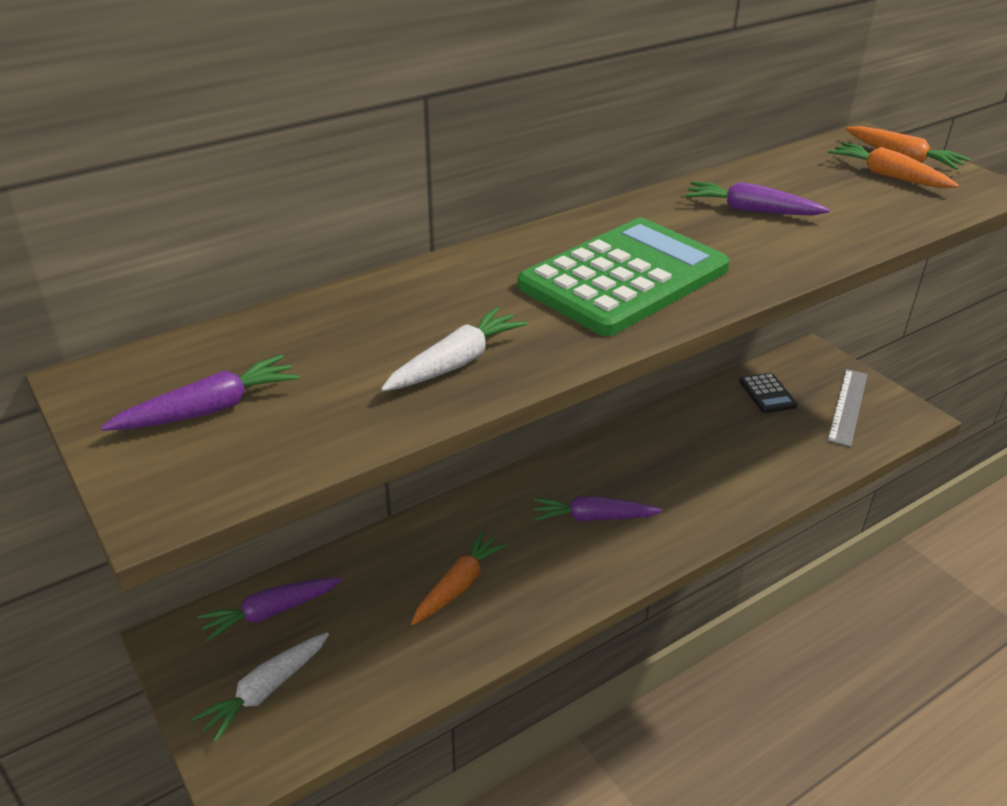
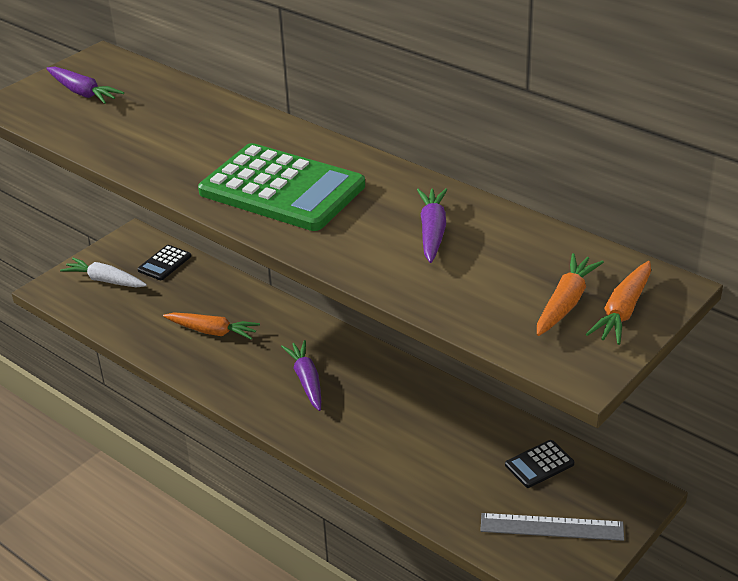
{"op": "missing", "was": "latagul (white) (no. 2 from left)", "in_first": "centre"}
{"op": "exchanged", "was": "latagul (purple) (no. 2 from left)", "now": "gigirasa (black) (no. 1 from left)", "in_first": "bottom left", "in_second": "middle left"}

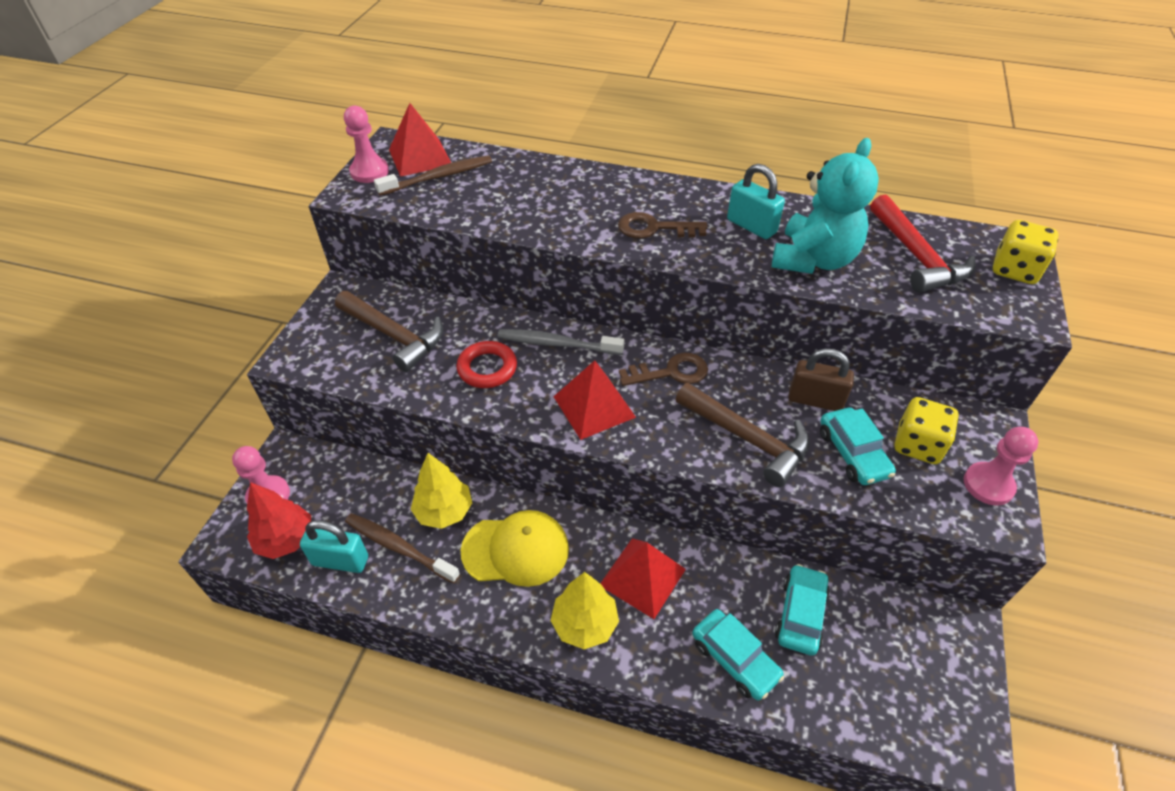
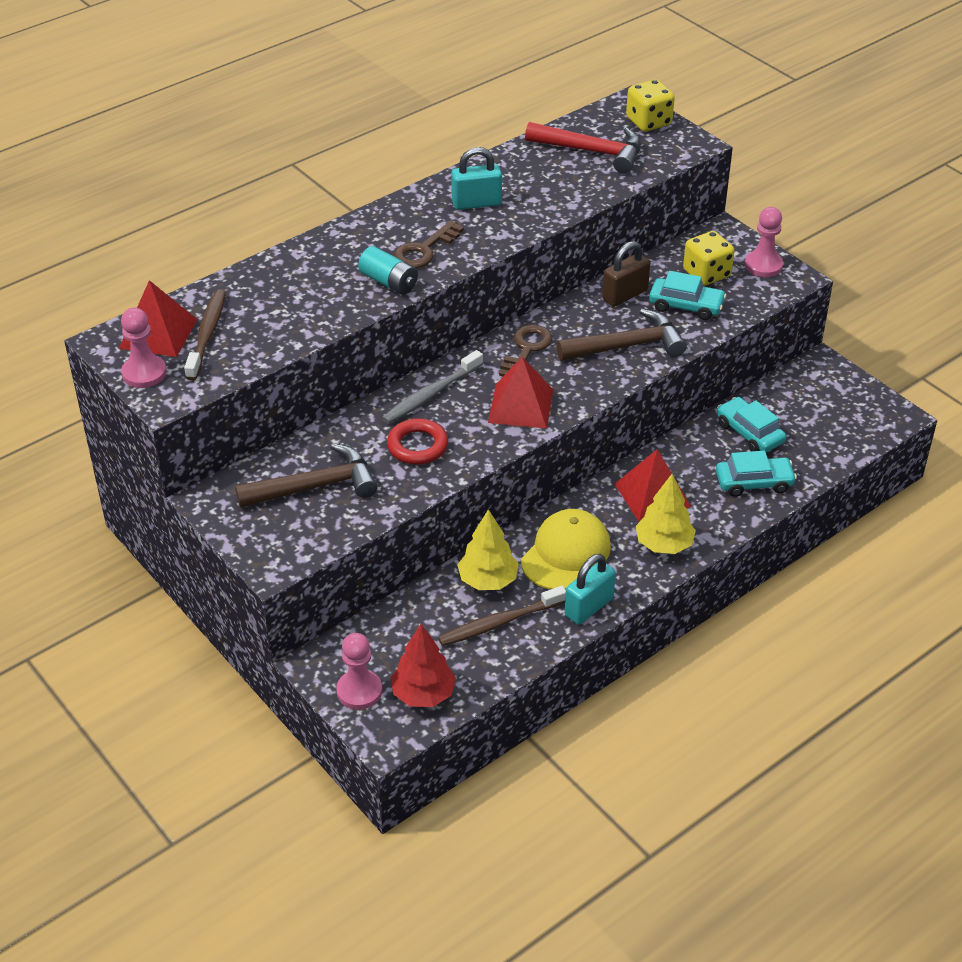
{"op": "missing", "was": "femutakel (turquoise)", "in_first": "top right"}
{"op": "appeared", "now": "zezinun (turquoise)", "in_second": "top centre"}
{"op": "relocated", "was": "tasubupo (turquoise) (no. 1 from left in the first image)", "now": "tasubupo (turquoise) (no. 2 from left)", "in_first": "bottom left", "in_second": "centre"}

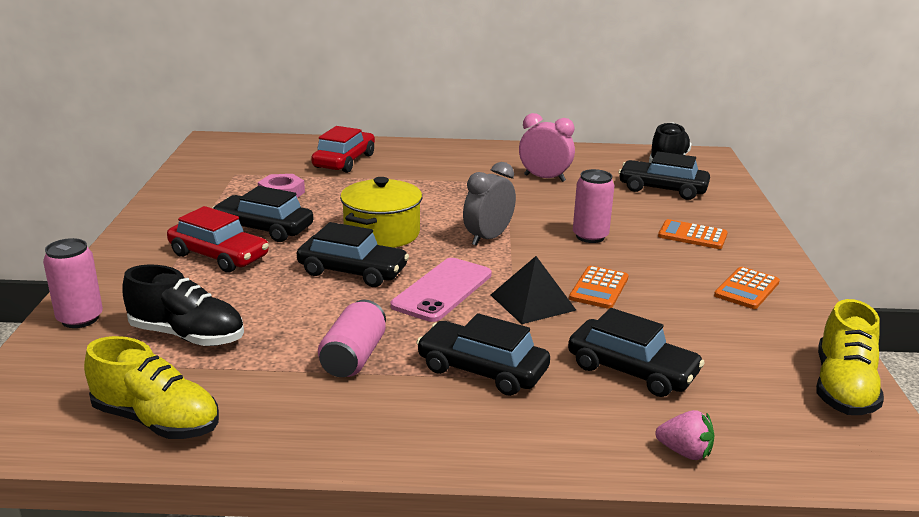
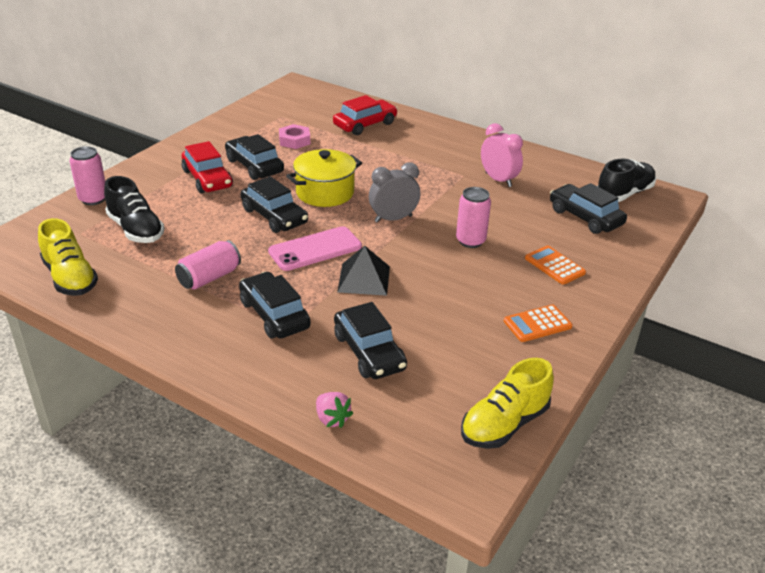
{"op": "missing", "was": "gigirasa (orange) (no. 1 from left)", "in_first": "centre"}

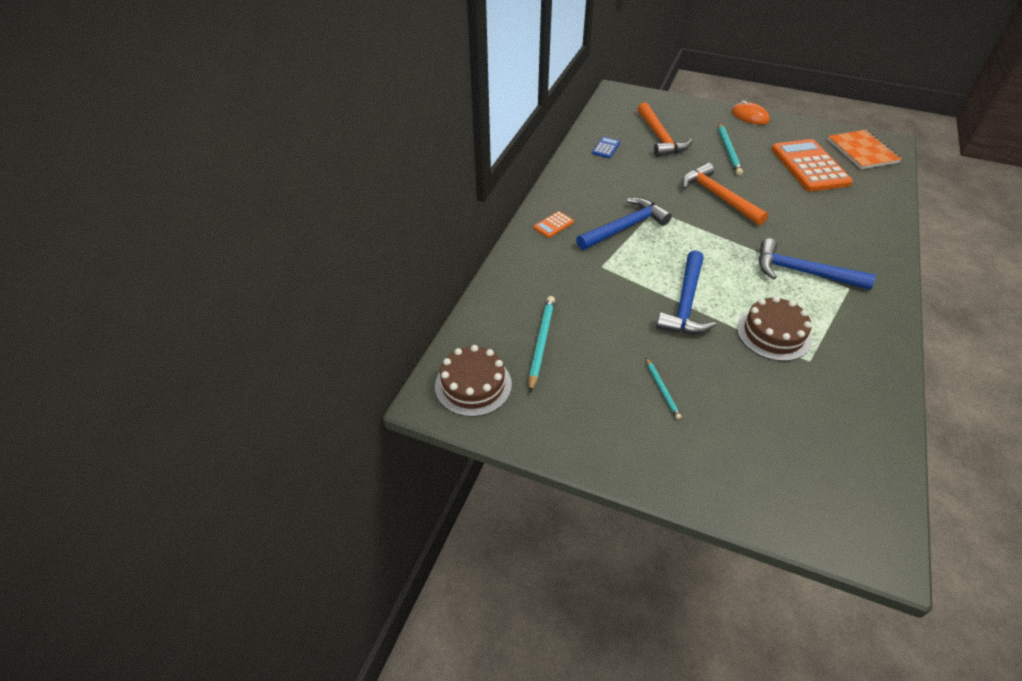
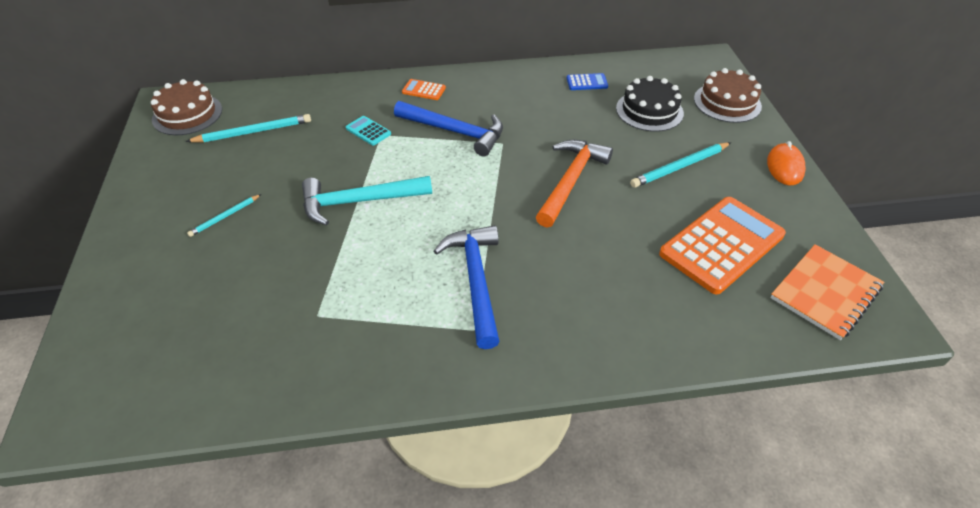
{"op": "appeared", "now": "gigirasa (turquoise)", "in_second": "top centre"}
{"op": "relocated", "was": "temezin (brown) (no. 2 from left)", "in_first": "middle right", "in_second": "top right"}
{"op": "exchanged", "was": "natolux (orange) (no. 1 from left)", "now": "temezin (black)", "in_first": "top centre", "in_second": "top centre"}
{"op": "colour", "was": "natolux (blue) (no. 2 from left)", "now": "natolux (turquoise)", "in_first": "middle right", "in_second": "centre"}

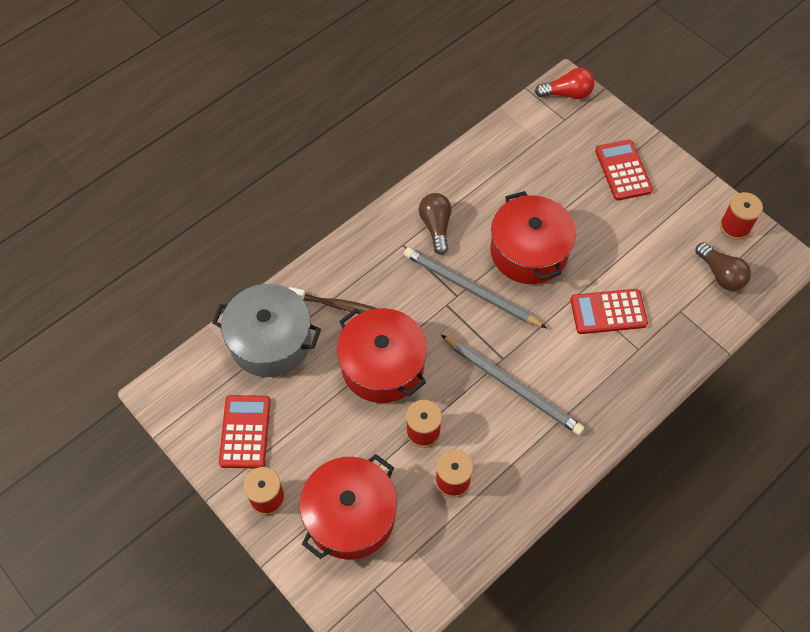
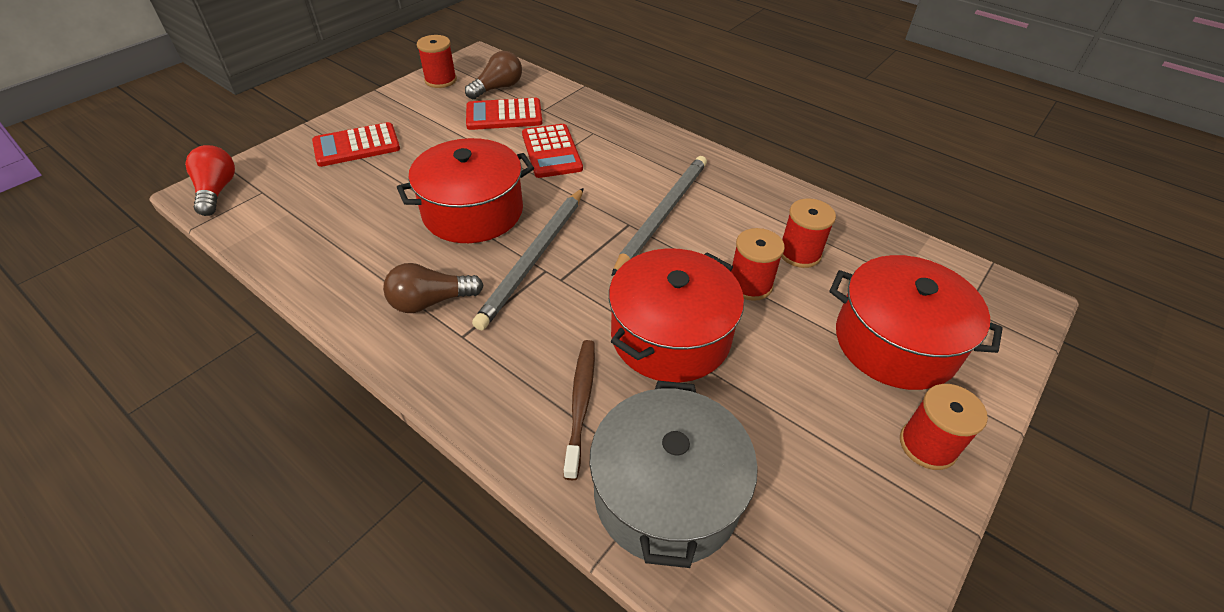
{"op": "relocated", "was": "gigirasa (red) (no. 1 from left in the first image)", "now": "gigirasa (red) (no. 2 from left)", "in_first": "bottom left", "in_second": "top centre"}

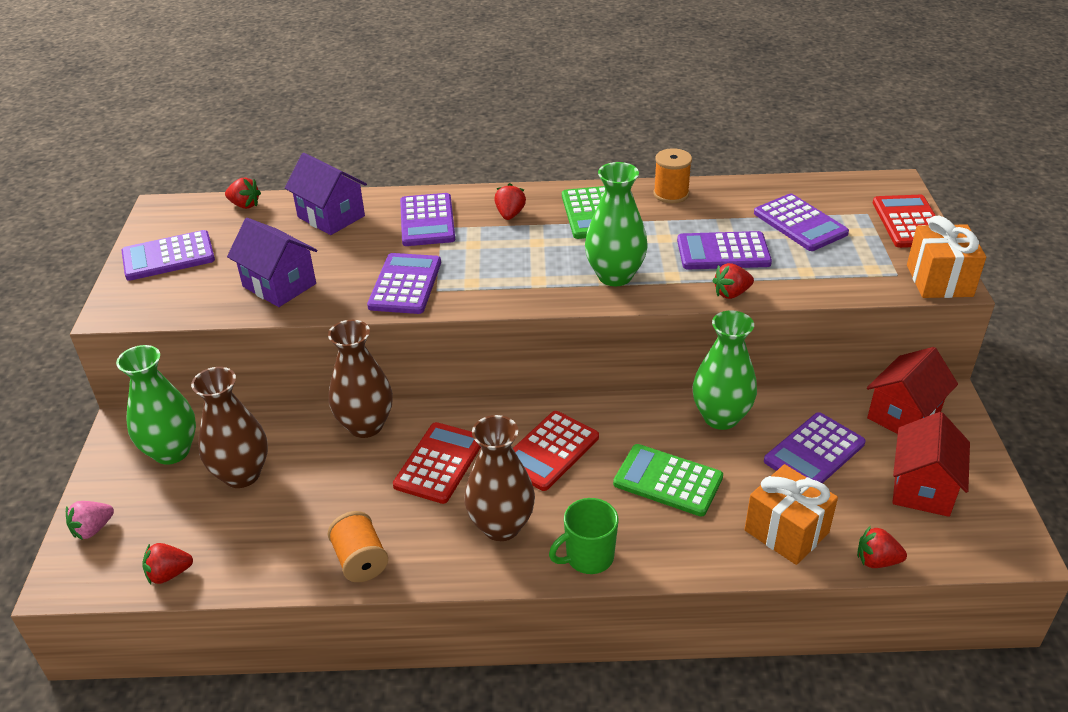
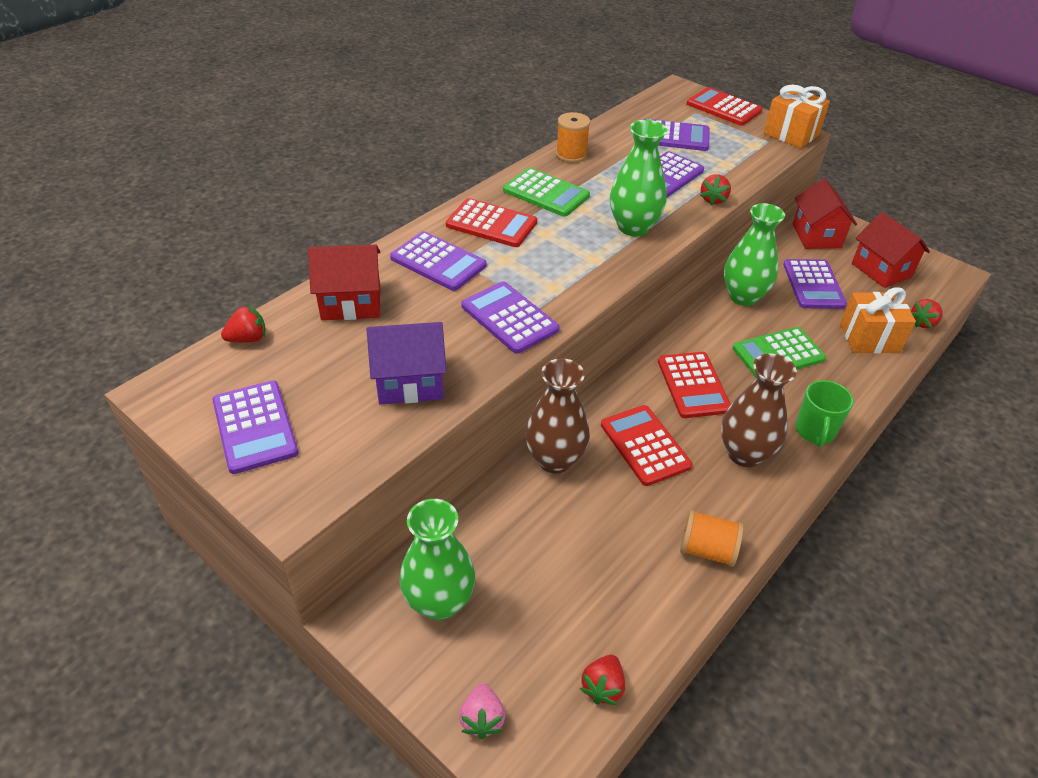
{"op": "missing", "was": "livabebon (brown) (no. 1 from left)", "in_first": "middle left"}
{"op": "exchanged", "was": "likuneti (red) (no. 3 from left)", "now": "gigirasa (red) (no. 1 from left)", "in_first": "top centre", "in_second": "top centre"}
{"op": "colour", "was": "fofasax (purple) (no. 2 from left)", "now": "fofasax (red) (no. 1 from left)", "in_first": "top left", "in_second": "middle left"}
{"op": "spun", "was": "gigirasa (purple) (no. 1 from left)", "in_first": "middle left", "in_second": "middle left", "clockwise": -45}

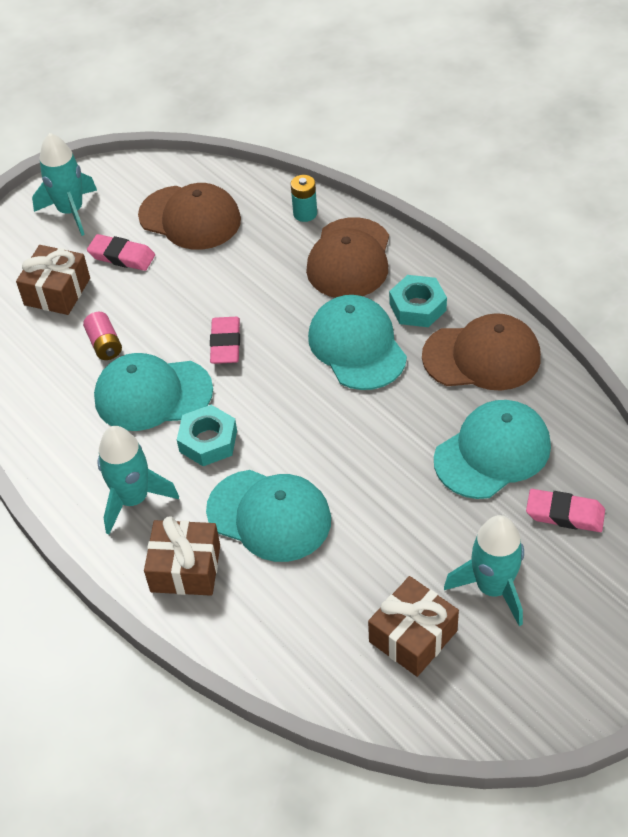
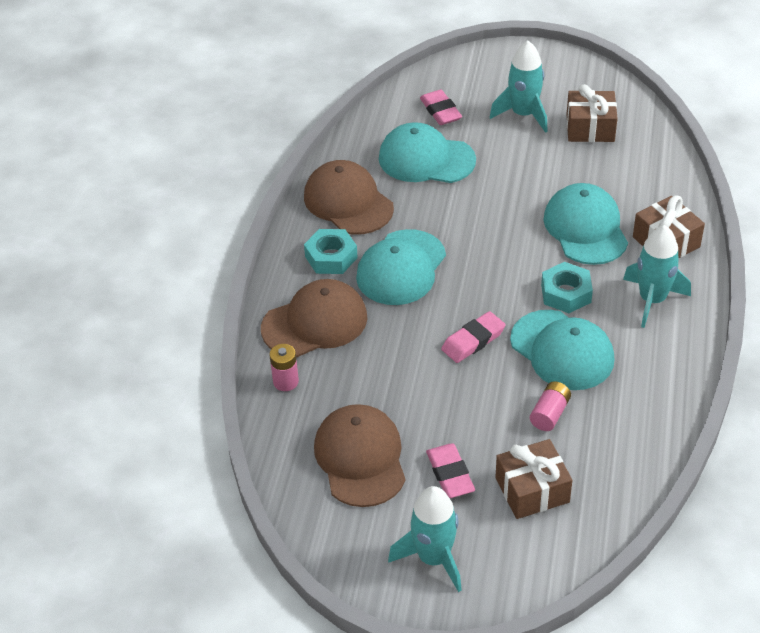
{"op": "colour", "was": "zezinun (turquoise)", "now": "zezinun (pink) (no. 1 from left)", "in_first": "top centre", "in_second": "centre"}

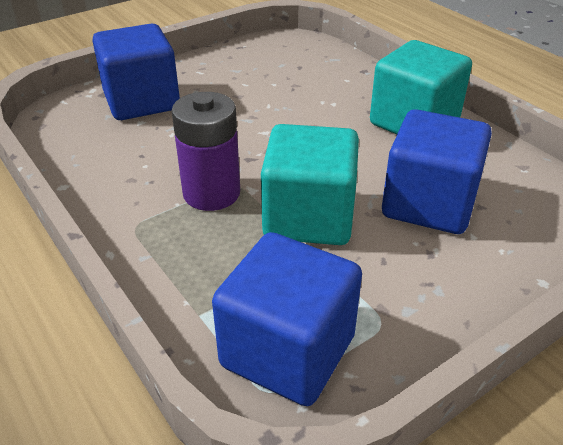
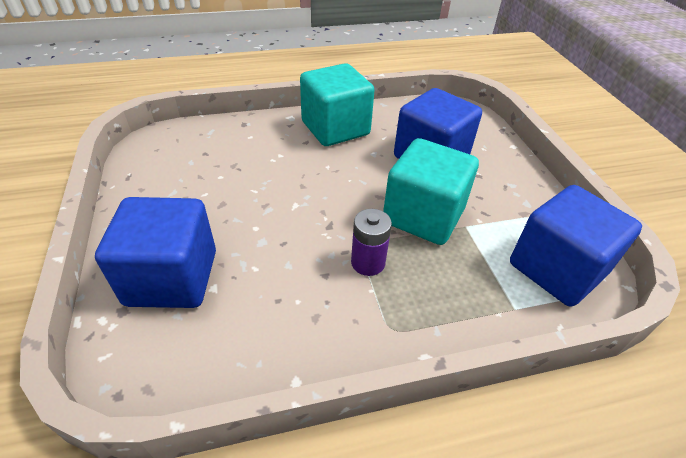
{"op": "size", "was": "zezinun (purple)", "in_first": "centre", "in_second": "centre", "ratio": 0.65}

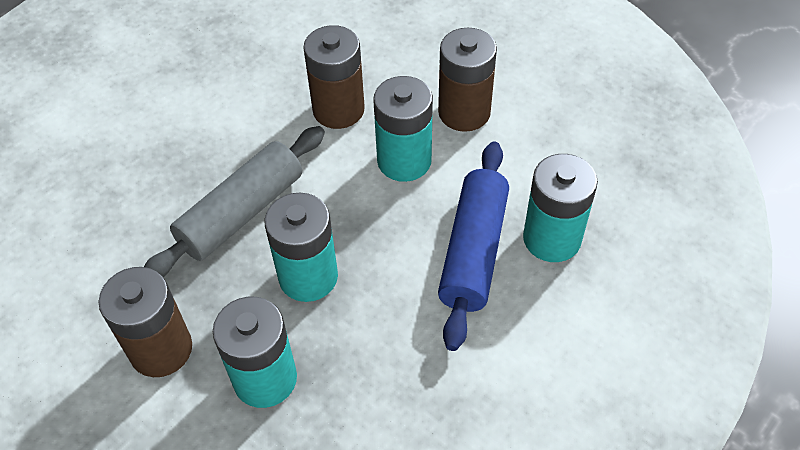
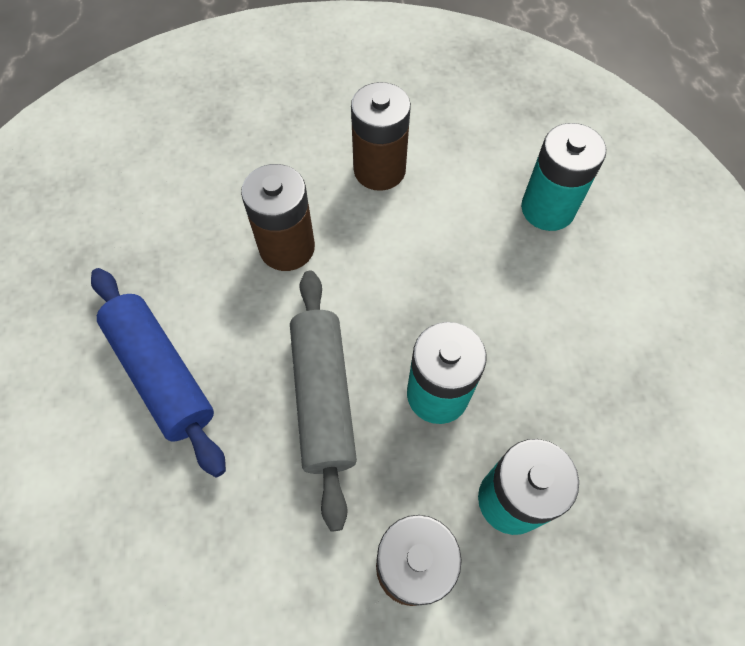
{"op": "missing", "was": "zezinun (turquoise) (no. 3 from left)", "in_first": "top centre"}
{"op": "relocated", "was": "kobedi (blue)", "in_first": "centre", "in_second": "middle left"}

